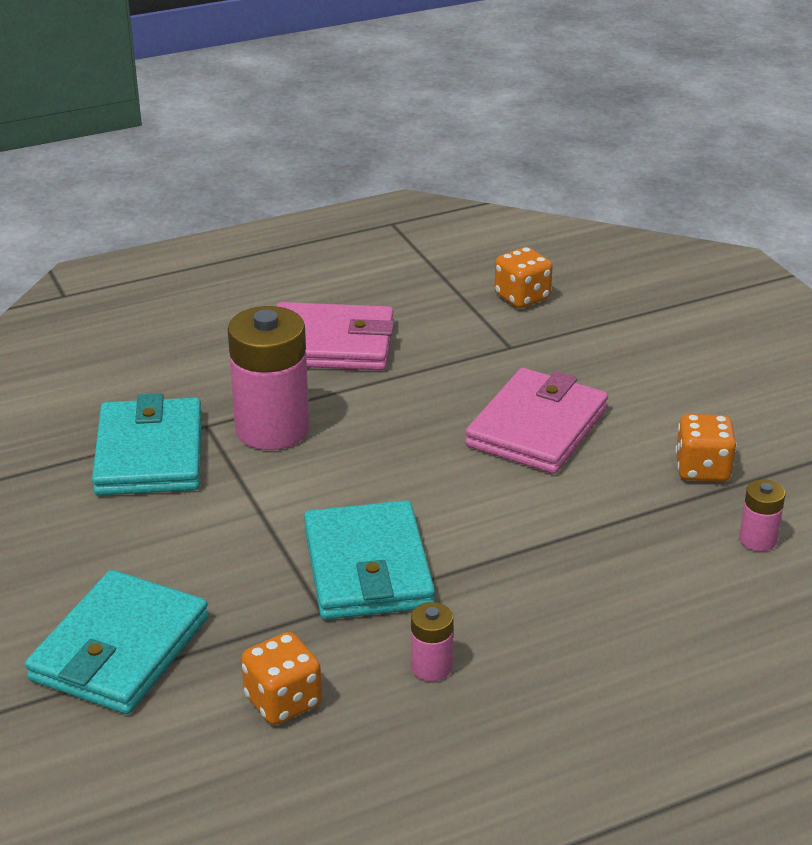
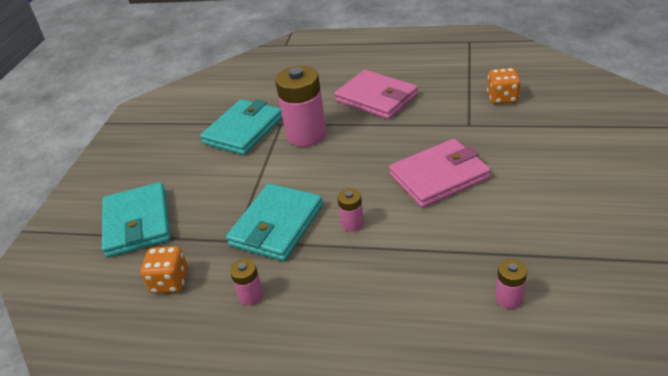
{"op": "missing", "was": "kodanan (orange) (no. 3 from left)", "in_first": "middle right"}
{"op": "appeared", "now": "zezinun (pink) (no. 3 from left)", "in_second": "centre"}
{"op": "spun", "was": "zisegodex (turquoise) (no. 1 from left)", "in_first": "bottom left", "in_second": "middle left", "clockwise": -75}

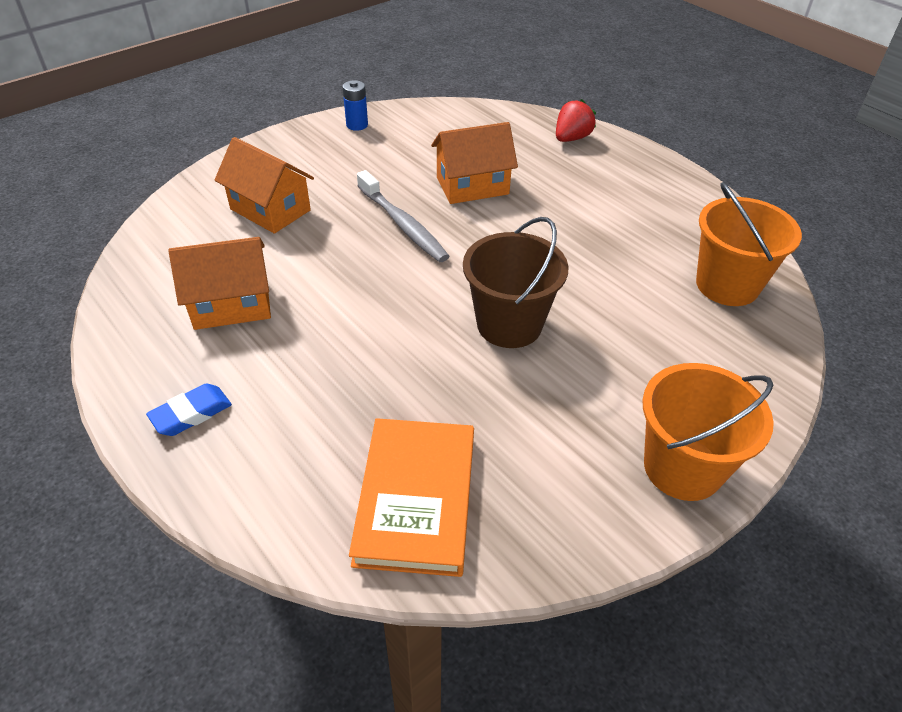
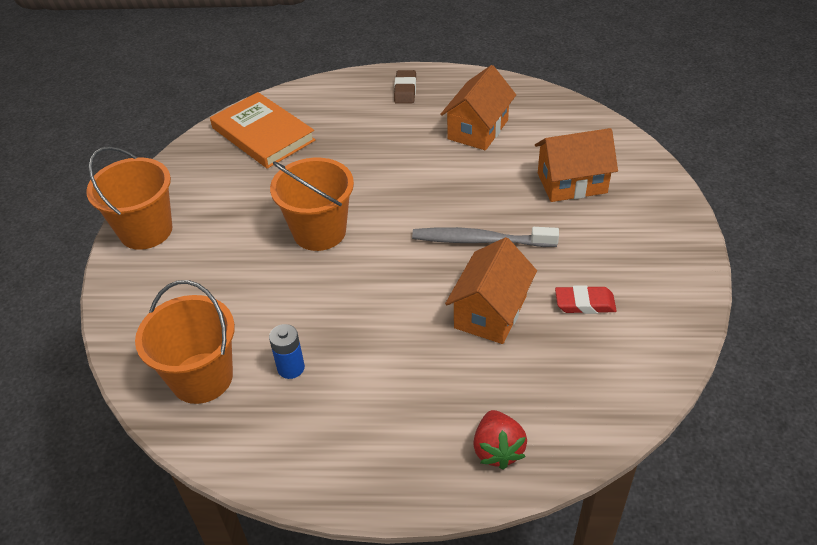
{"op": "appeared", "now": "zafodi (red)", "in_second": "middle right"}
{"op": "relocated", "was": "zezinun (blue)", "in_first": "top centre", "in_second": "centre"}
{"op": "colour", "was": "zafodi (blue)", "now": "zafodi (brown)", "in_first": "middle left", "in_second": "top centre"}
{"op": "colour", "was": "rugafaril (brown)", "now": "rugafaril (orange) (no. 3 from left)", "in_first": "centre", "in_second": "centre"}

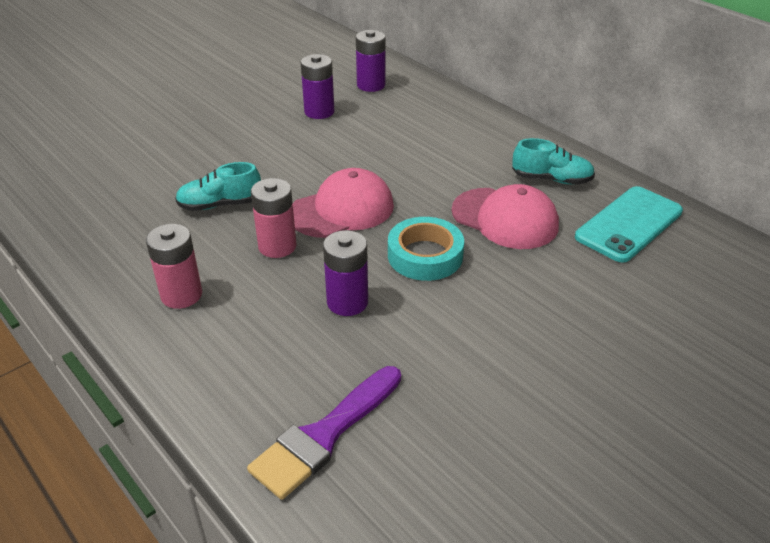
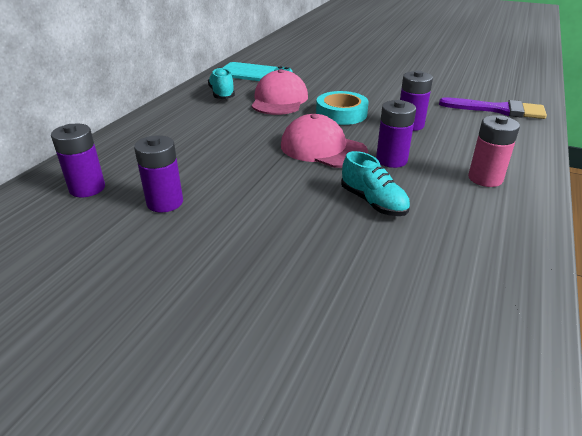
{"op": "colour", "was": "zezinun (pink) (no. 2 from left)", "now": "zezinun (purple) (no. 3 from left)", "in_first": "centre", "in_second": "top right"}

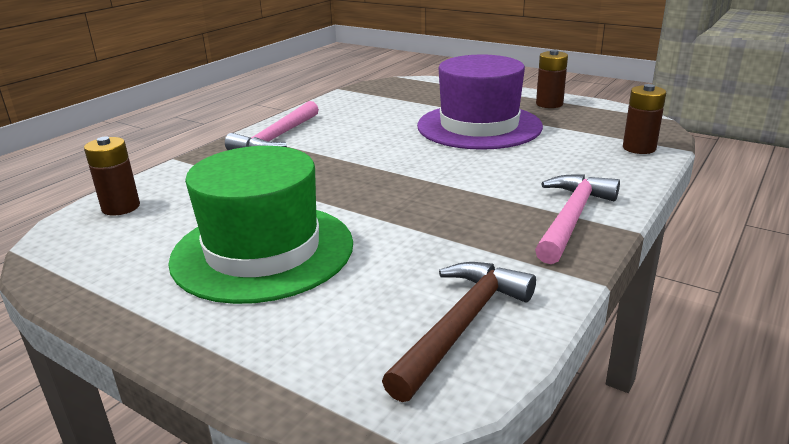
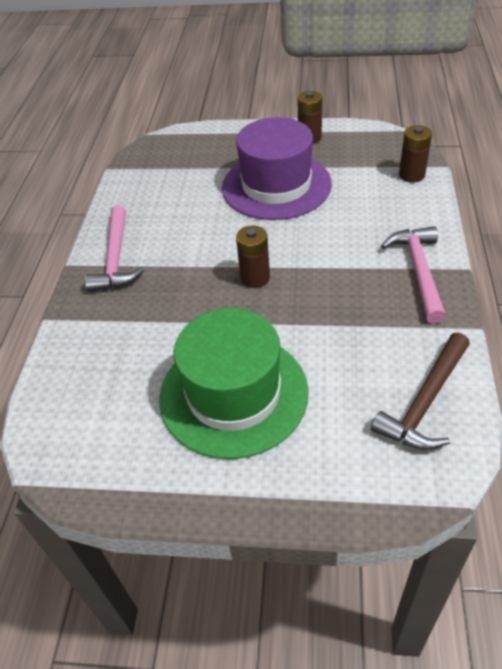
{"op": "relocated", "was": "zezinun (brown) (no. 1 from left)", "in_first": "middle left", "in_second": "centre"}
{"op": "spun", "was": "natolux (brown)", "in_first": "bottom centre", "in_second": "middle right", "clockwise": -150}

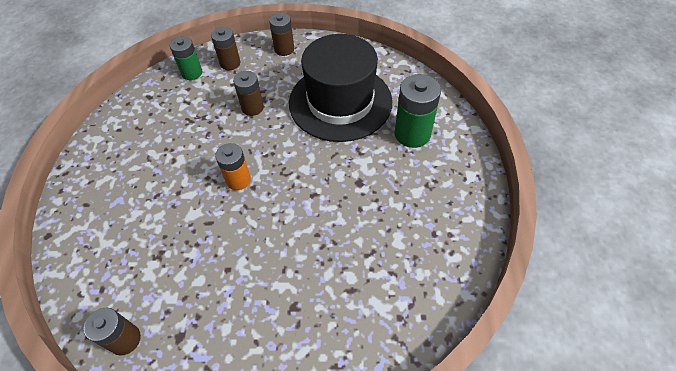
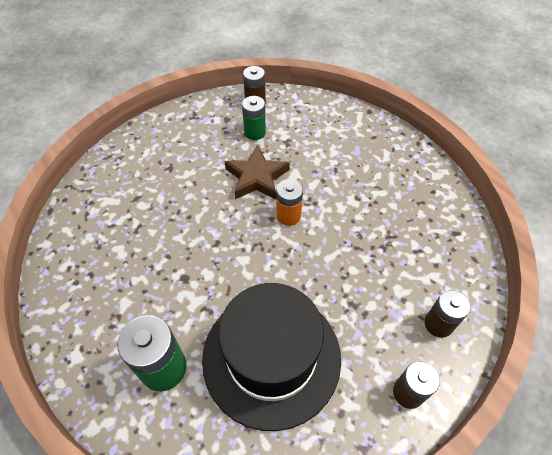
{"op": "missing", "was": "zezinun (brown) (no. 3 from left)", "in_first": "top centre"}
{"op": "appeared", "now": "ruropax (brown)", "in_second": "centre"}
{"op": "relocated", "was": "zezinun (green) (no. 1 from left in the first image)", "now": "zezinun (green) (no. 2 from left)", "in_first": "top left", "in_second": "top centre"}

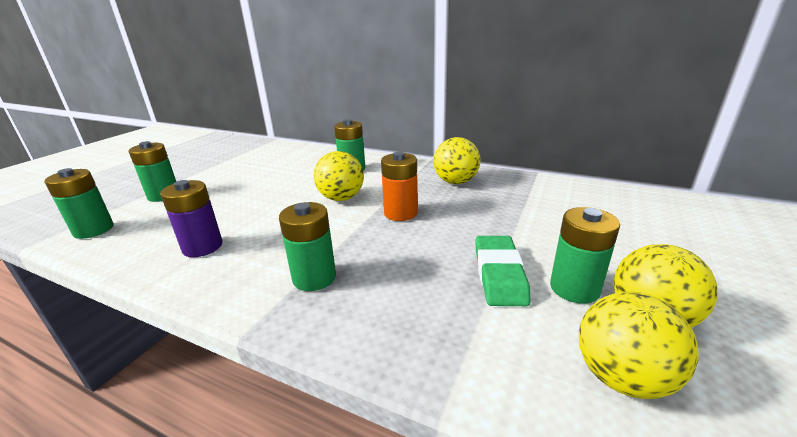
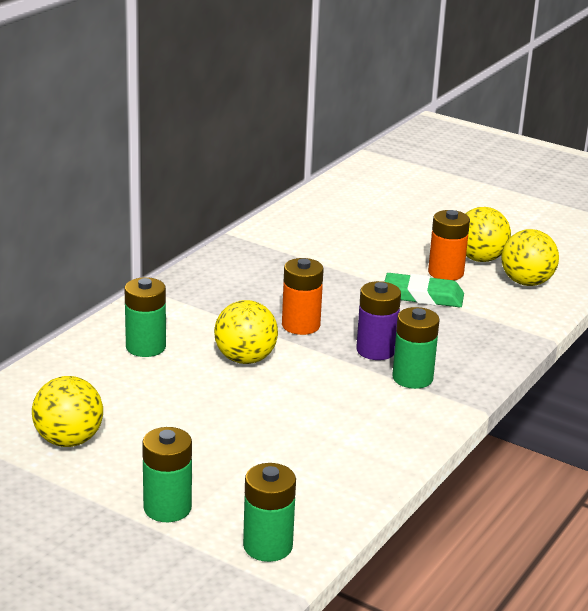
{"op": "relocated", "was": "zezinun (purple)", "in_first": "middle left", "in_second": "centre"}
{"op": "relocated", "was": "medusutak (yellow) (no. 2 from left in the first image)", "now": "medusutak (yellow) (no. 1 from left)", "in_first": "centre", "in_second": "bottom left"}
{"op": "colour", "was": "zezinun (green) (no. 5 from left)", "now": "zezinun (orange) (no. 2 from left)", "in_first": "middle right", "in_second": "middle right"}

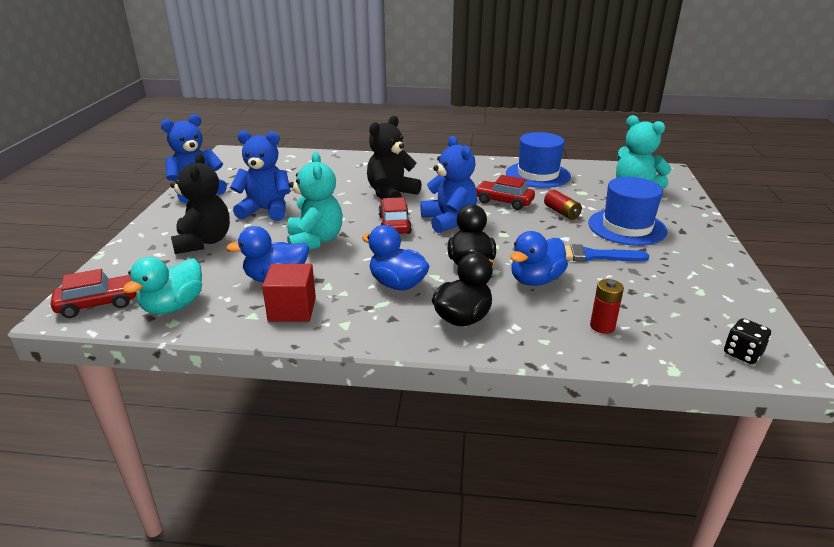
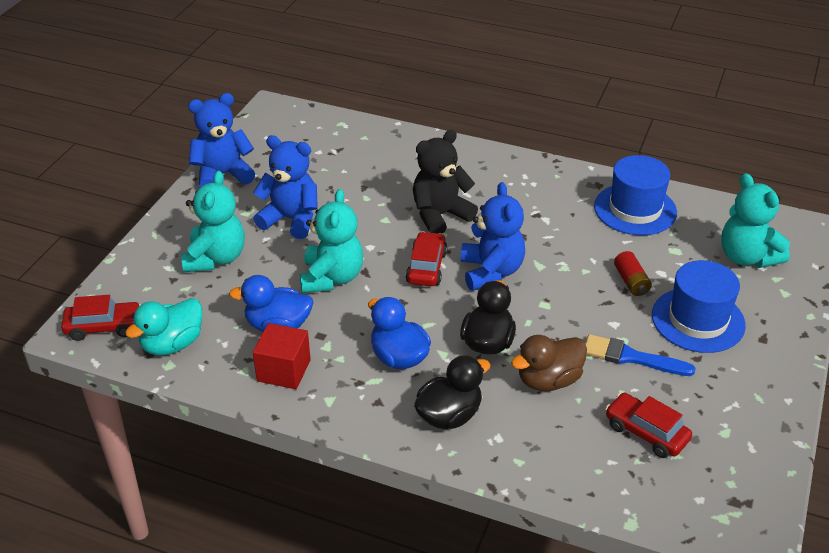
{"op": "missing", "was": "zezinun (red) (no. 2 from left)", "in_first": "middle right"}
{"op": "missing", "was": "kodanan (black)", "in_first": "middle right"}
{"op": "relocated", "was": "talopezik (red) (no. 3 from left)", "in_first": "centre", "in_second": "bottom right"}
{"op": "colour", "was": "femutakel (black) (no. 1 from left)", "now": "femutakel (turquoise) (no. 1 from left)", "in_first": "middle left", "in_second": "middle left"}
{"op": "colour", "was": "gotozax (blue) (no. 3 from left)", "now": "gotozax (brown)", "in_first": "centre", "in_second": "centre"}

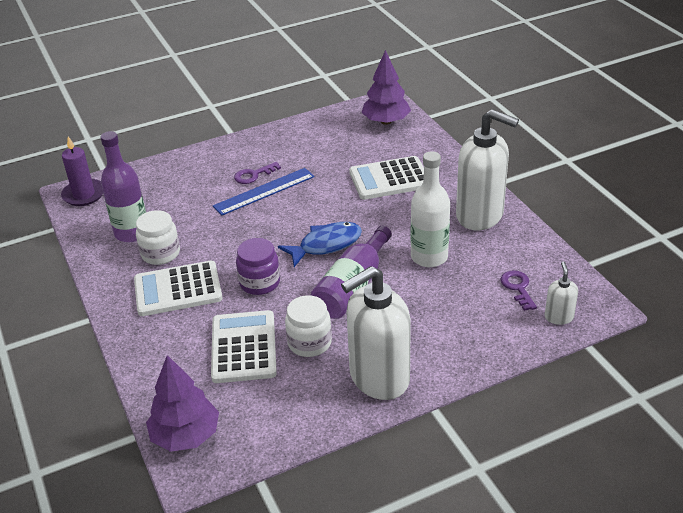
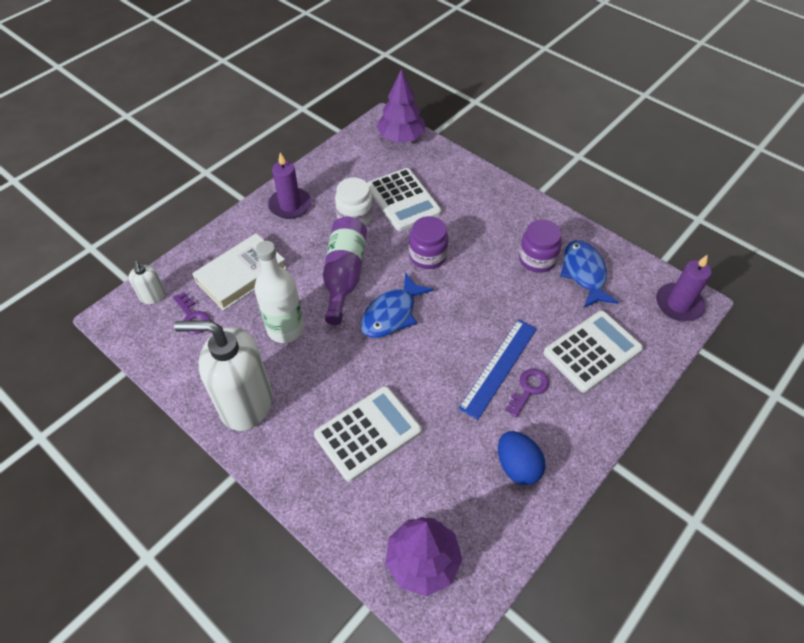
{"op": "appeared", "now": "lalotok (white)", "in_second": "middle left"}
{"op": "appeared", "now": "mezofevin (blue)", "in_second": "bottom centre"}
{"op": "relocated", "was": "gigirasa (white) (no. 1 from left in the first image)", "now": "gigirasa (white) (no. 3 from left)", "in_first": "middle left", "in_second": "middle right"}
{"op": "exchanged", "was": "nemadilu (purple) (no. 1 from left)", "now": "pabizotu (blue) (no. 2 from left)", "in_first": "middle left", "in_second": "middle right"}
{"op": "exchanged", "was": "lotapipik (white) (no. 1 from left)", "now": "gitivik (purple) (no. 1 from left)", "in_first": "centre", "in_second": "top centre"}
{"op": "colour", "was": "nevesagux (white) (no. 1 from left)", "now": "nevesagux (purple) (no. 2 from left)", "in_first": "middle left", "in_second": "middle right"}

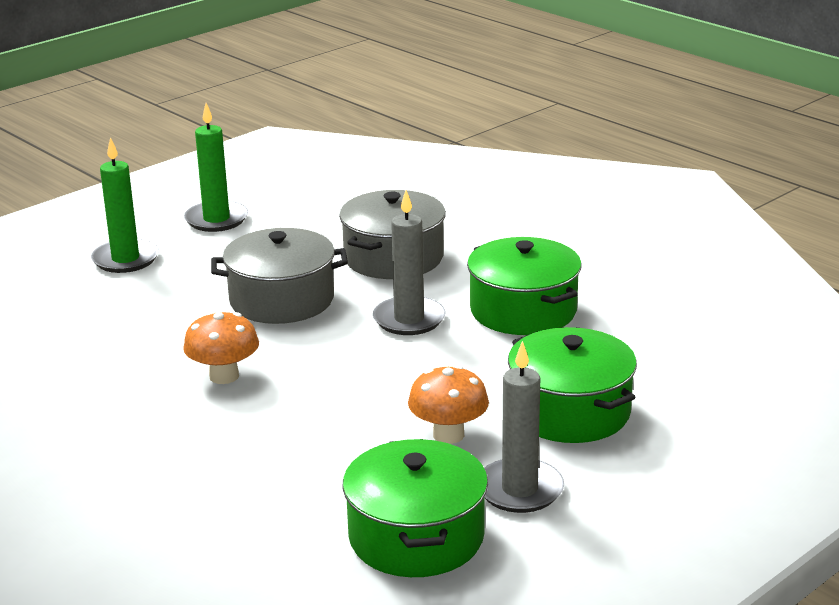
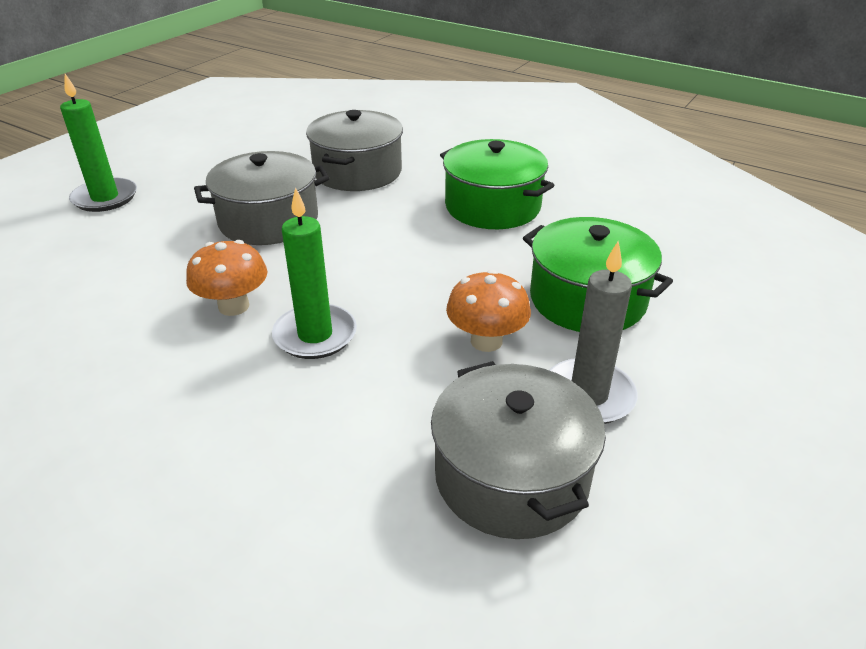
{"op": "missing", "was": "gitivik (grey) (no. 1 from left)", "in_first": "centre"}
{"op": "relocated", "was": "gitivik (green) (no. 2 from left)", "in_first": "top left", "in_second": "centre"}
{"op": "colour", "was": "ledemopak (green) (no. 1 from left)", "now": "ledemopak (grey) (no. 3 from left)", "in_first": "bottom centre", "in_second": "bottom centre"}

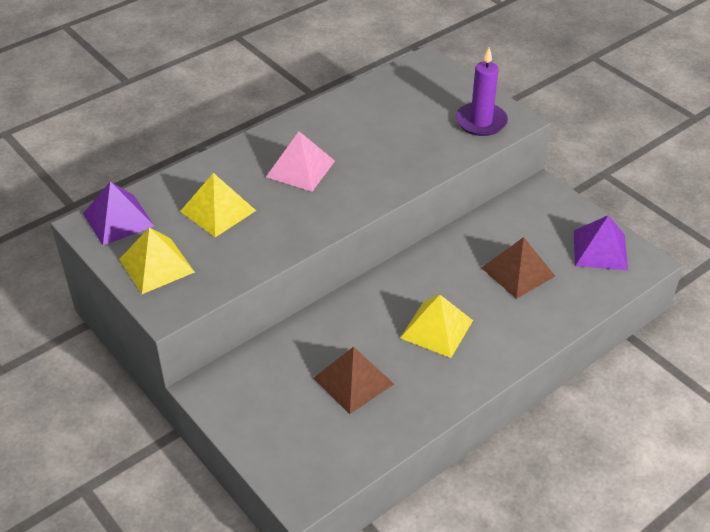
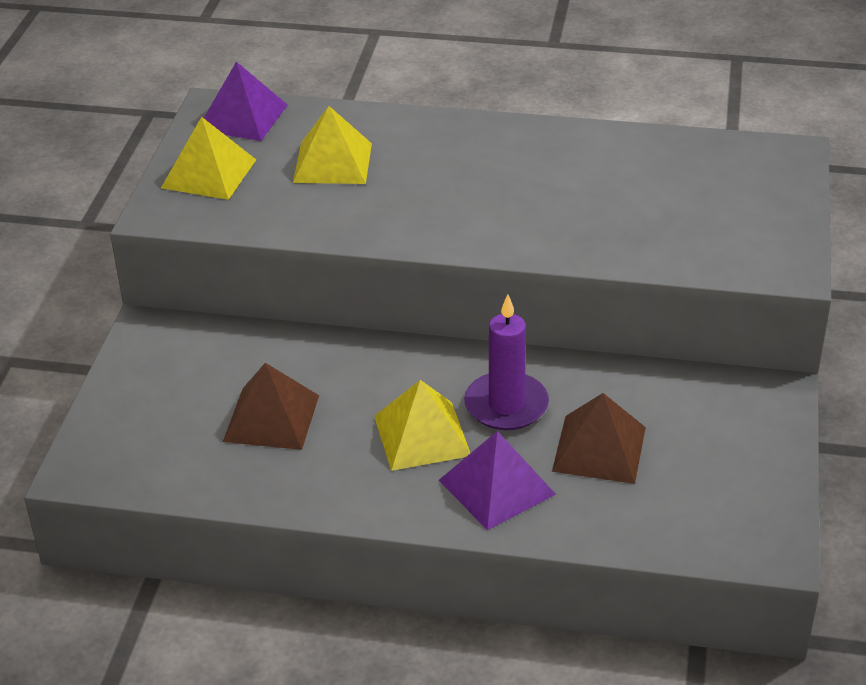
{"op": "missing", "was": "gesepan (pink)", "in_first": "top centre"}
{"op": "relocated", "was": "gitivik (purple)", "in_first": "top right", "in_second": "centre"}
{"op": "relocated", "was": "gesepan (purple) (no. 2 from left)", "in_first": "middle right", "in_second": "bottom centre"}

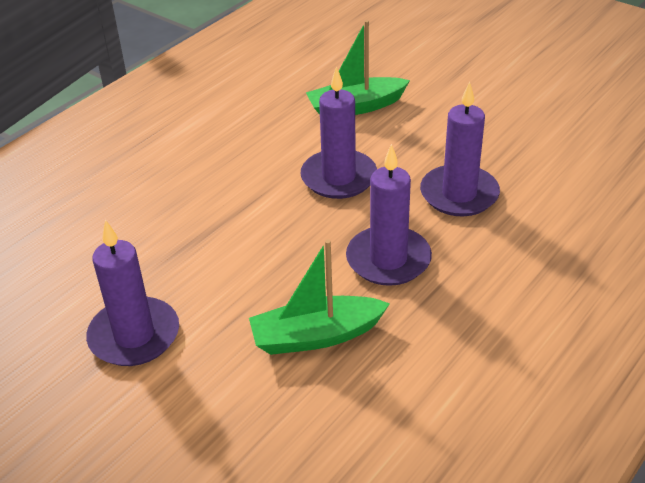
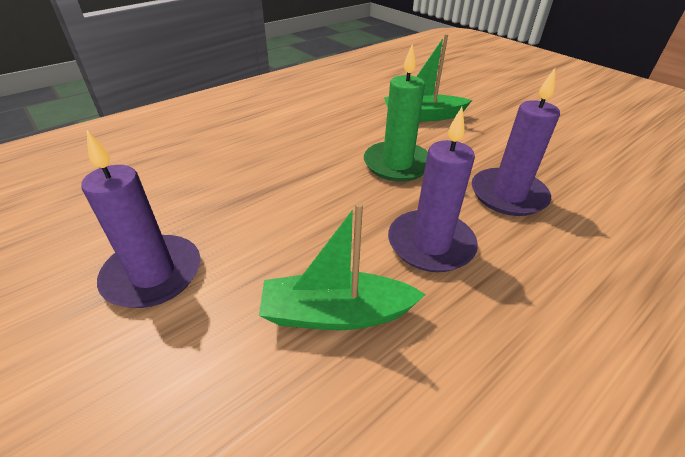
{"op": "colour", "was": "gitivik (purple) (no. 2 from left)", "now": "gitivik (green)", "in_first": "top centre", "in_second": "top centre"}

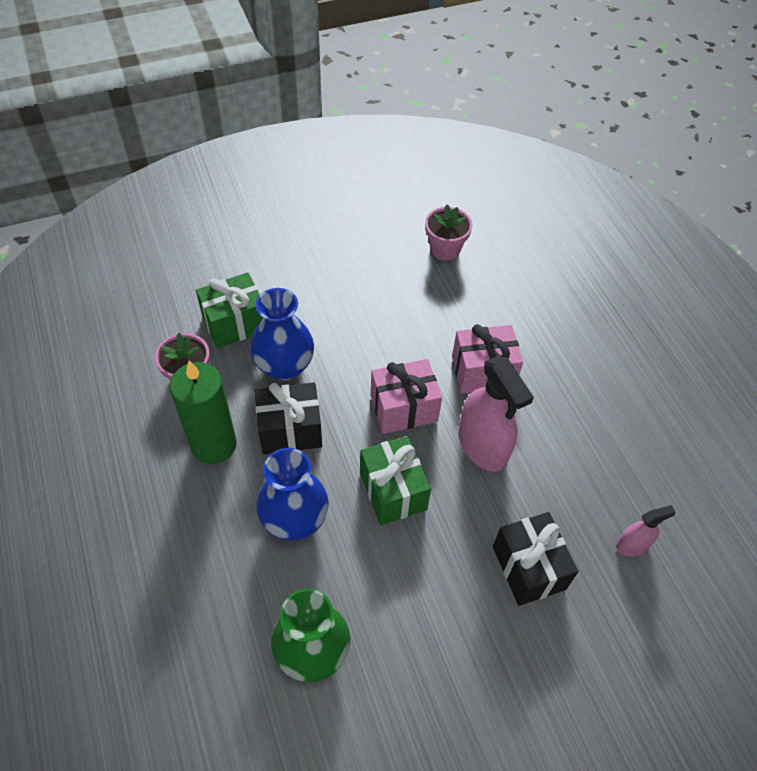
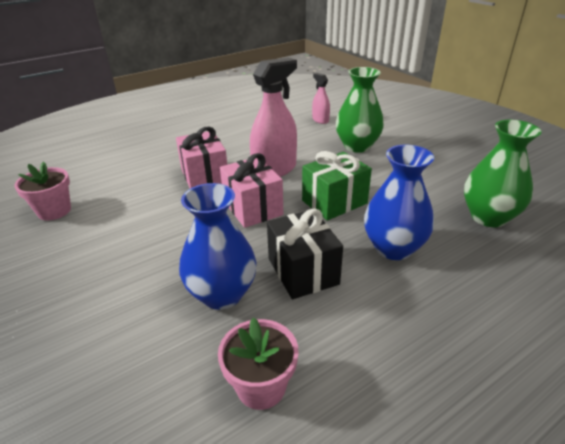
{"op": "missing", "was": "gitivik (green)", "in_first": "middle left"}
{"op": "missing", "was": "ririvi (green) (no. 1 from left)", "in_first": "middle left"}
{"op": "exchanged", "was": "ririvi (black) (no. 2 from left)", "now": "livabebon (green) (no. 1 from left)", "in_first": "bottom right", "in_second": "top centre"}

